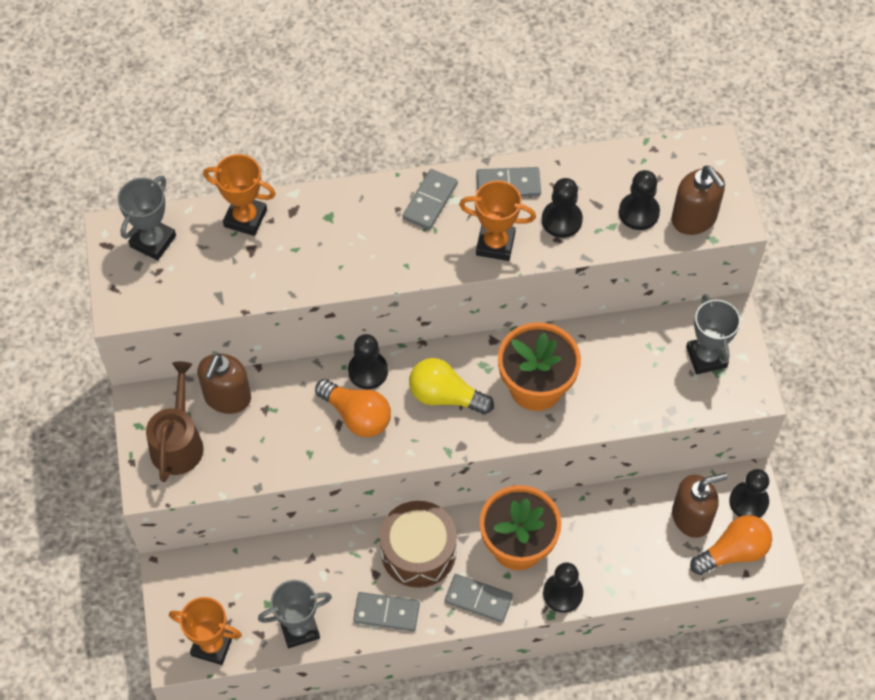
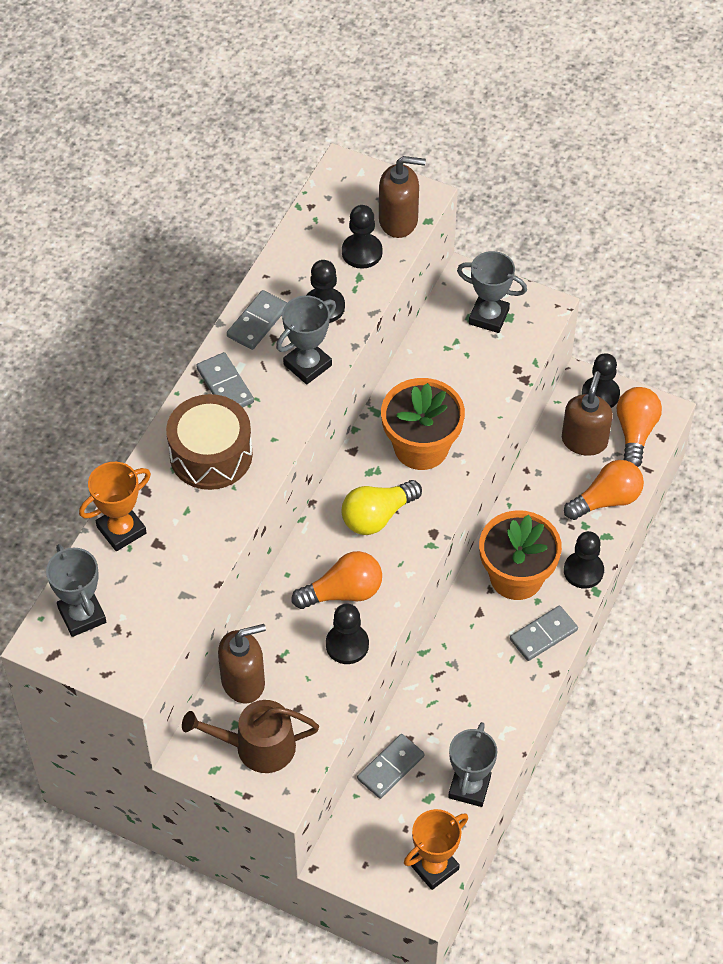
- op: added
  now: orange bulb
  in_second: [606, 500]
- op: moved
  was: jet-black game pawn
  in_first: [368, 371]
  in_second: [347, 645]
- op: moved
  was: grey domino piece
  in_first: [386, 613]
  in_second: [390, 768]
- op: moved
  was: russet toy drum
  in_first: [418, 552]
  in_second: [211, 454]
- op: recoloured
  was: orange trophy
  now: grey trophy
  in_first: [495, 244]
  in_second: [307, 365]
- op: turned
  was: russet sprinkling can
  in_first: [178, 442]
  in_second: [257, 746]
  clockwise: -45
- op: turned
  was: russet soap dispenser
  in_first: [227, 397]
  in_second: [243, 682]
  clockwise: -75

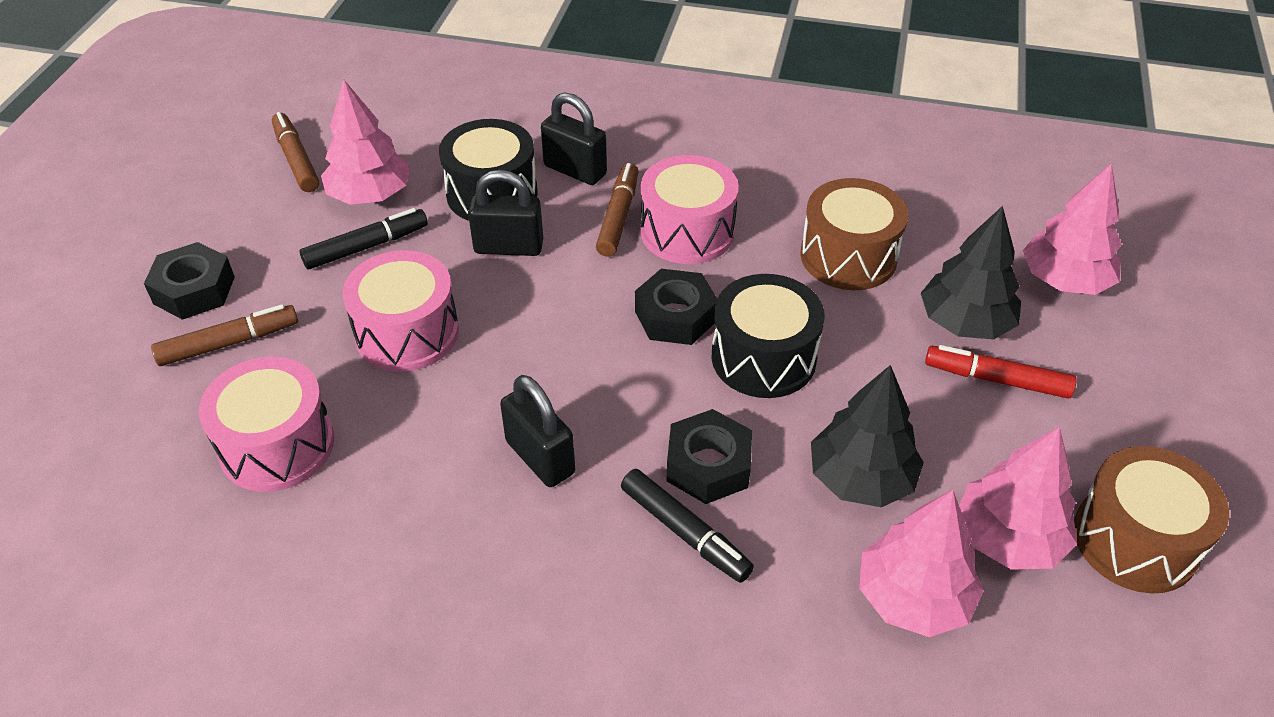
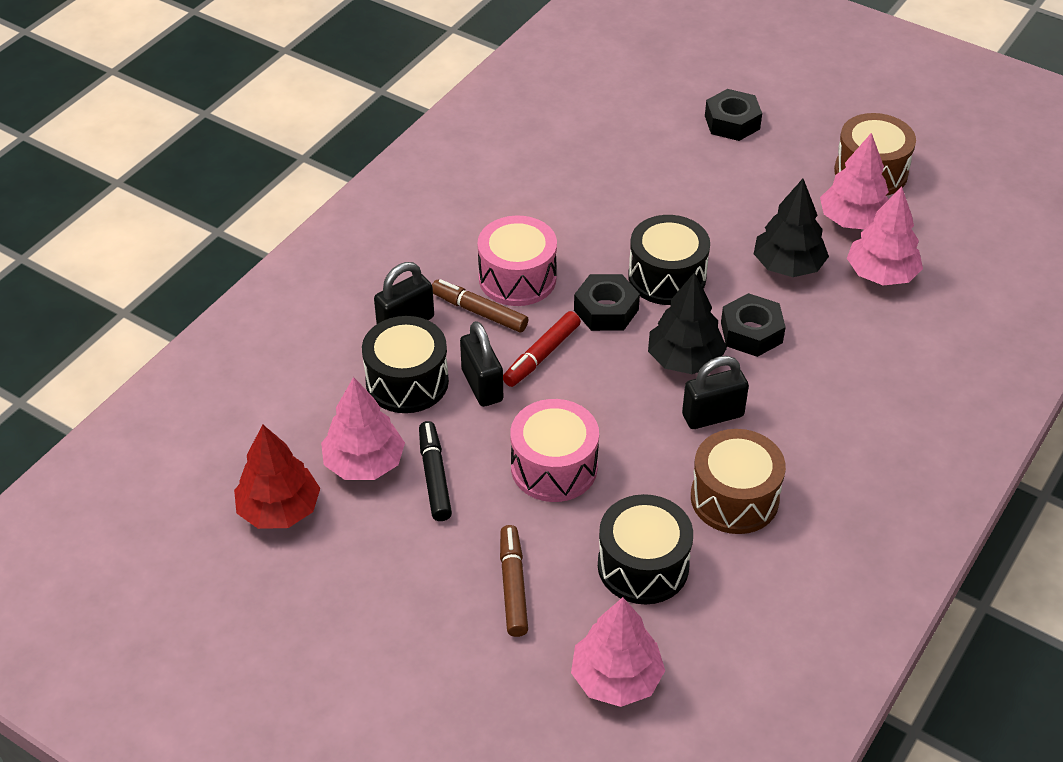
- op: removed
  was: jet-black felt pen
  in_first: [685, 532]
- op: moved
  was: jet-black nut
  in_first: [194, 290]
  in_second: [732, 122]
- op: moved
  was: russet toy drum
  in_first: [848, 256]
  in_second: [734, 498]
- op: moved
  was: jet-black toy tree
  in_first: [965, 322]
  in_second: [684, 359]
- op: moved
  was: crimson felt pen
  in_first: [996, 379]
  in_second: [542, 355]
- op: moved
  was: rose-pink toy tree
  in_first: [1064, 280]
  in_second: [616, 678]
- op: replaced
  was: russet felt pen
  now: crimson toy tree
  in_first: [296, 159]
  in_second: [279, 509]
- op: recoloured
  was: rose-pink toy drum
  now: jet-black toy drum
  in_first: [277, 445]
  in_second: [643, 566]
- op: turned
  was: jet-black lock
  in_first: [508, 247]
  in_second: [482, 385]
  clockwise: -45

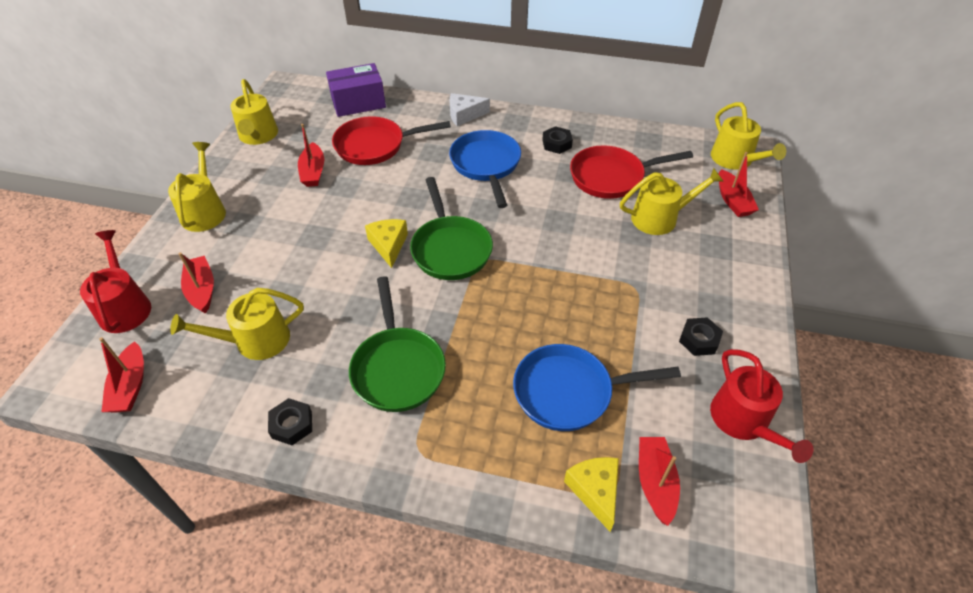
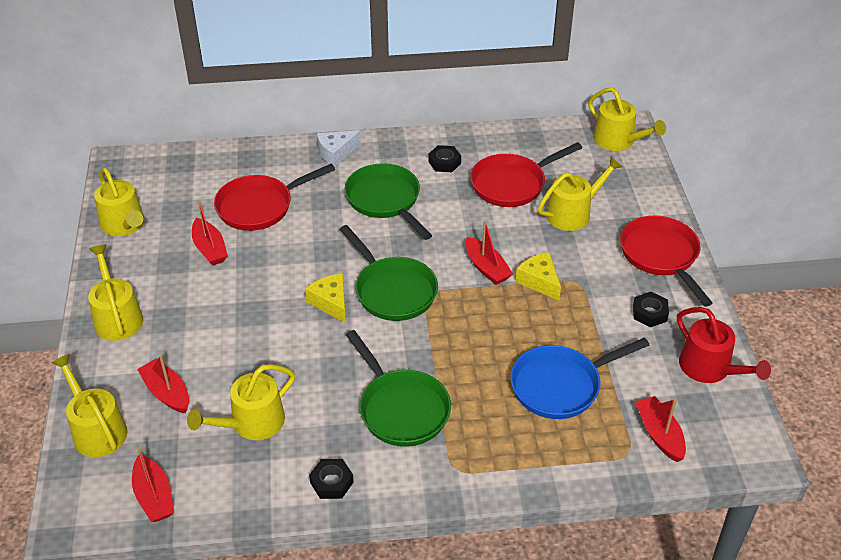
- op: removed
  was: purple package
  in_first: [358, 102]
- op: added
  now: crimson skillet
  in_second: [661, 256]
- op: moved
  was: golden cheese
  in_first: [595, 491]
  in_second: [539, 281]
- op: moved
  was: crimson sailboat
  in_first: [732, 201]
  in_second: [486, 268]
- op: recoloured
  was: crimson sprinkling can
  now: golden sprinkling can
  in_first: [125, 307]
  in_second: [97, 430]
- op: recoloured
  was: cobalt skillet
  now: leaf-green skillet
  in_first: [486, 165]
  in_second: [385, 200]

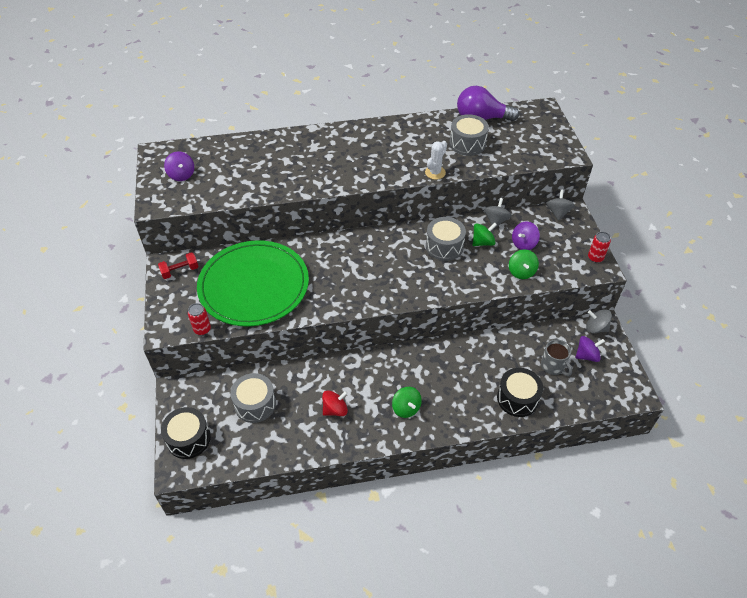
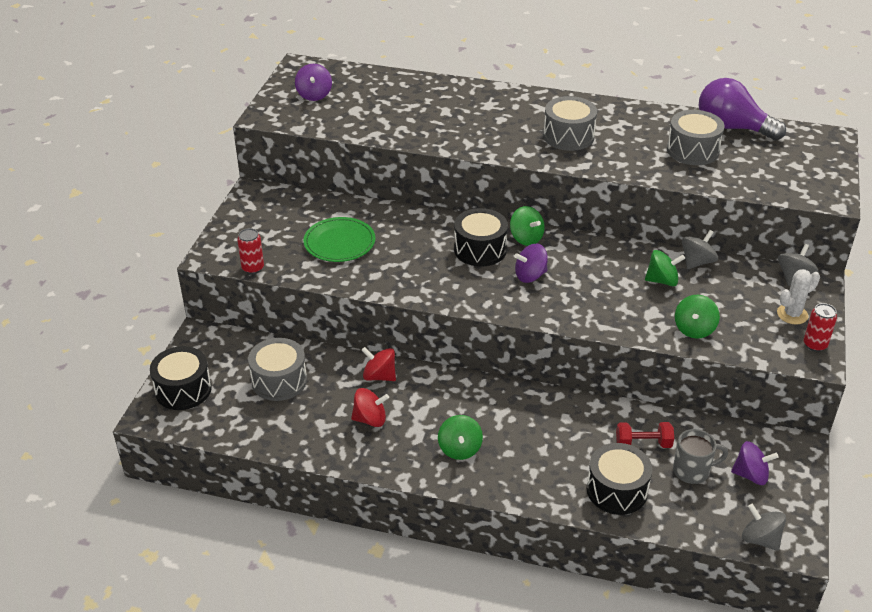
- op: added
  now: crimson whirligig
  in_second: [379, 376]
- op: added
  now: jet-black toy drum
  in_second: [480, 249]
- op: added
  now: leaf-green whirligig
  in_second: [526, 238]
- op: moved
  was: crimson free weight
  in_first: [180, 271]
  in_second: [643, 444]
- op: moved
  was: pure white saguaro cactus
  in_first: [435, 172]
  in_second: [792, 314]
- op: moved
  was: grey toy drum
  in_first: [444, 246]
  in_second: [568, 136]
- op: moved
  was: purple whirligig
  in_first: [523, 244]
  in_second: [530, 276]
- op: moved
  was: grey whirligig
  in_first: [596, 328]
  in_second: [760, 539]
- op: turned
  was: grey coffee mug
  in_first: [553, 366]
  in_second: [692, 471]
  clockwise: -90
- op: resized
  was: leaf-green dinner plate
  in_first: [254, 286]
  in_second: [339, 242]
  ratio: 0.49

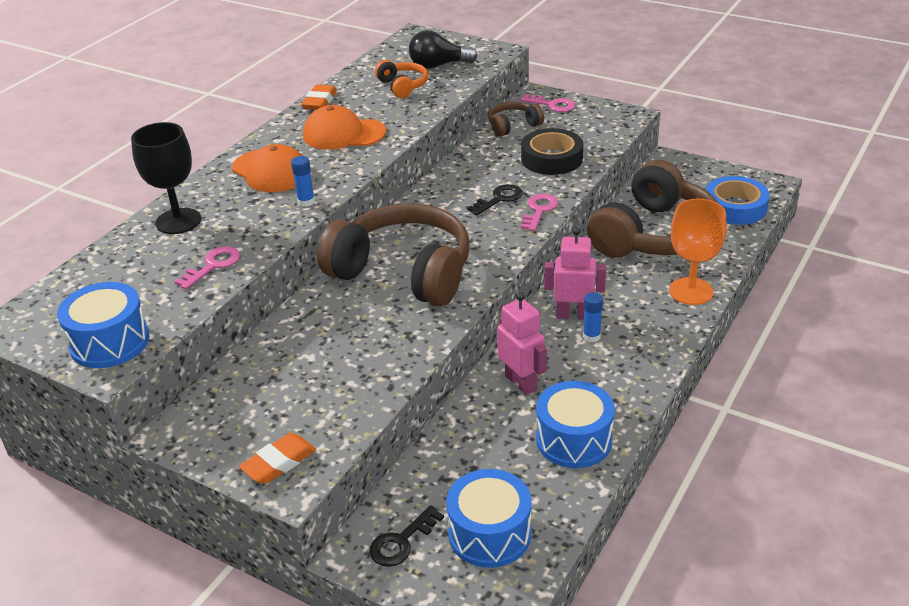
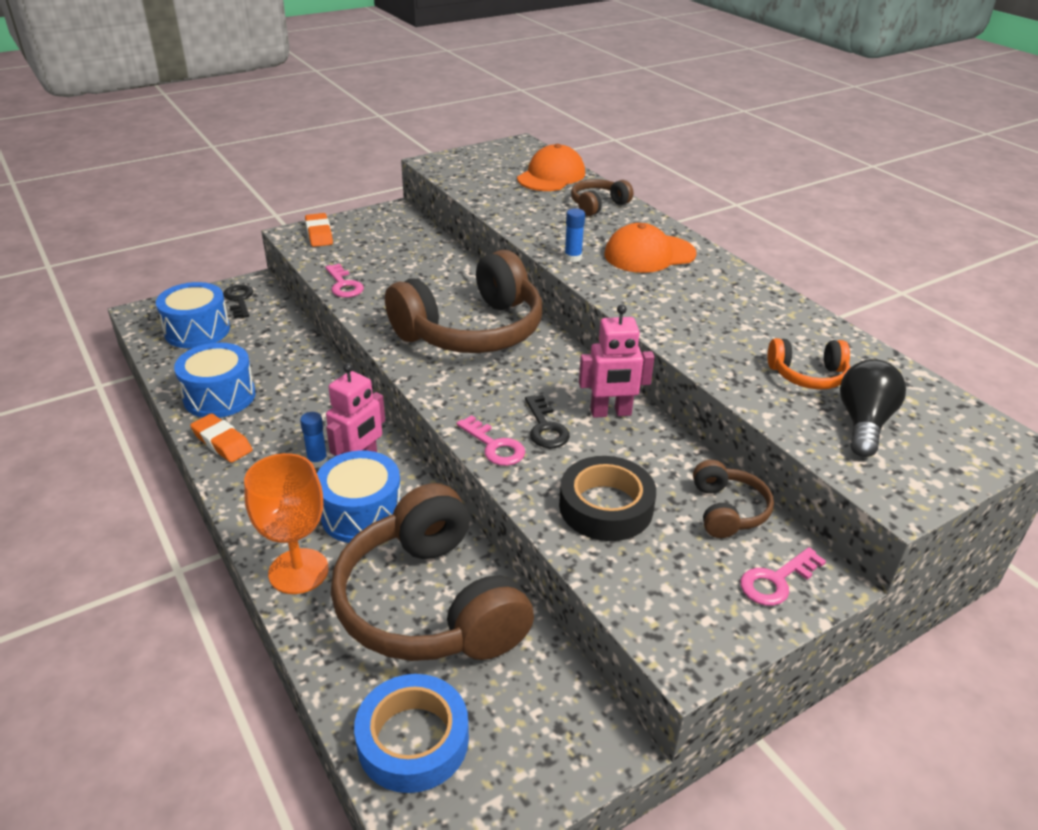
- op: moved
  was: cobalt toy drum
  in_first: [110, 342]
  in_second: [362, 514]
- op: moved
  was: rose-pink door key
  in_first: [213, 266]
  in_second: [344, 285]
- op: moved
  was: orange pencil eraser
  in_first: [320, 102]
  in_second: [222, 442]
- op: moved
  was: orange baseball cap
  in_first: [343, 134]
  in_second: [551, 176]
- op: moved
  was: rose-pink toy robot
  in_first: [521, 383]
  in_second: [610, 413]
- op: replaced
  was: jet-black goblet
  now: russet over-ear headphones
  in_first: [178, 221]
  in_second: [598, 205]

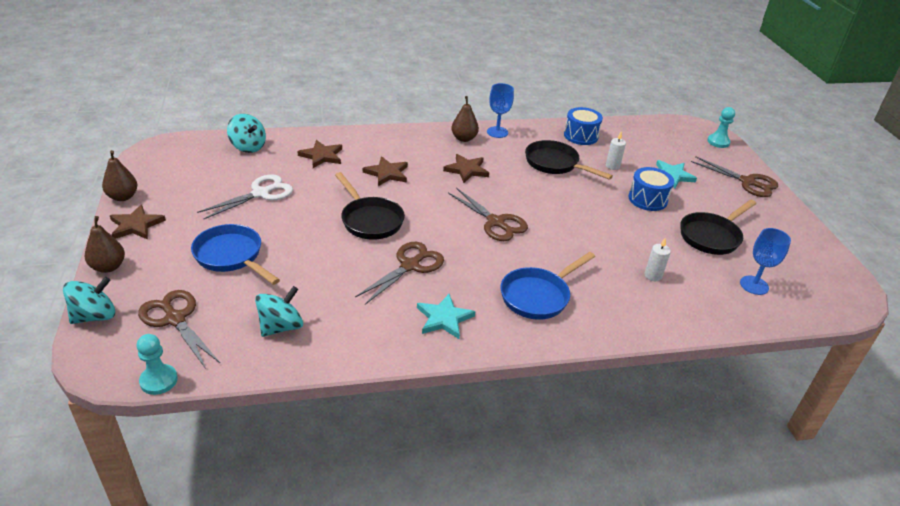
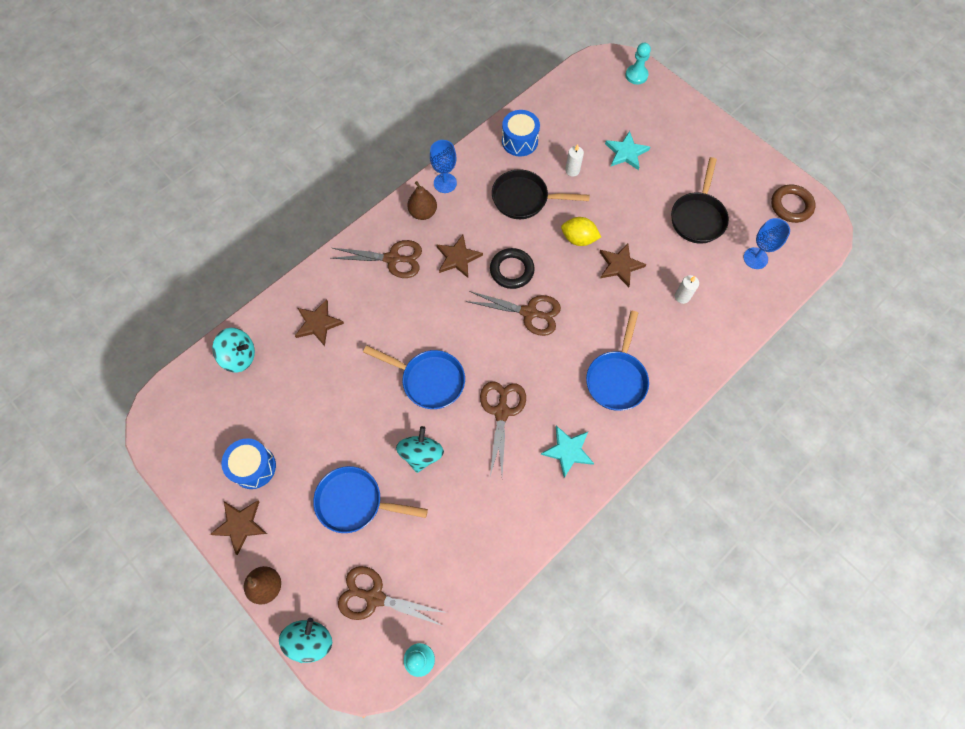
- op: removed
  was: russet toy pear
  in_first: [123, 197]
- op: removed
  was: pure white scissors
  in_first: [260, 193]
- op: added
  now: jet-black ring
  in_second: [511, 270]
- op: added
  now: golden citrus fruit
  in_second: [578, 239]
- op: added
  now: russet ring
  in_second: [791, 206]
- op: moved
  was: turquoise whirligig
  in_first: [281, 326]
  in_second: [421, 454]
- op: moved
  was: russet star
  in_first: [387, 173]
  in_second: [620, 265]
- op: moved
  was: cobalt toy drum
  in_first: [647, 199]
  in_second: [253, 467]
- op: moved
  was: russet scissors
  in_first: [747, 182]
  in_second: [392, 259]
- op: recoloured
  was: jet-black skillet
  now: cobalt skillet
  in_first: [370, 220]
  in_second: [428, 380]

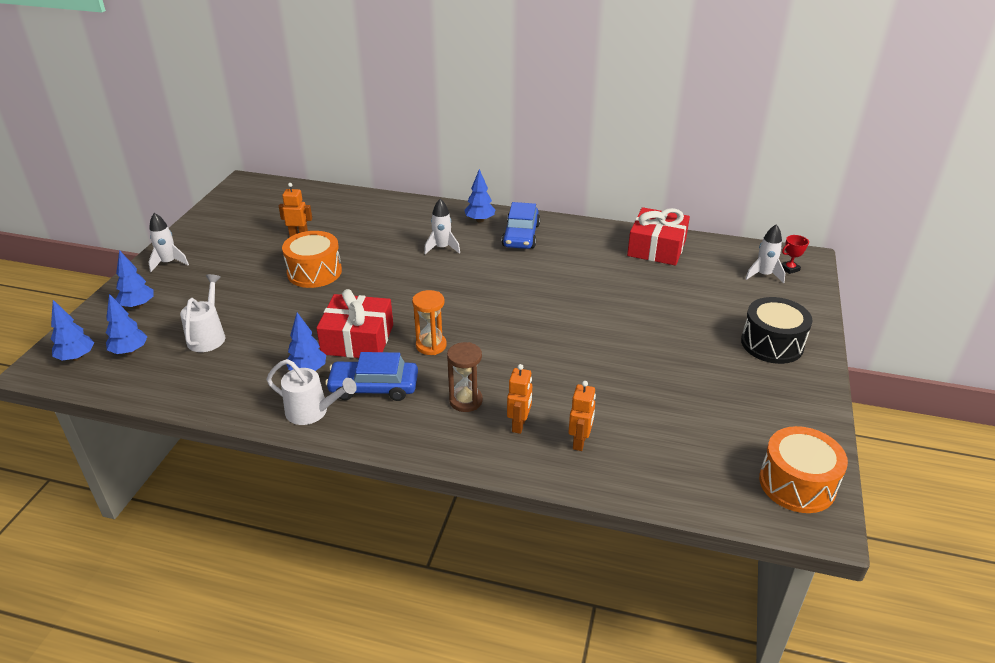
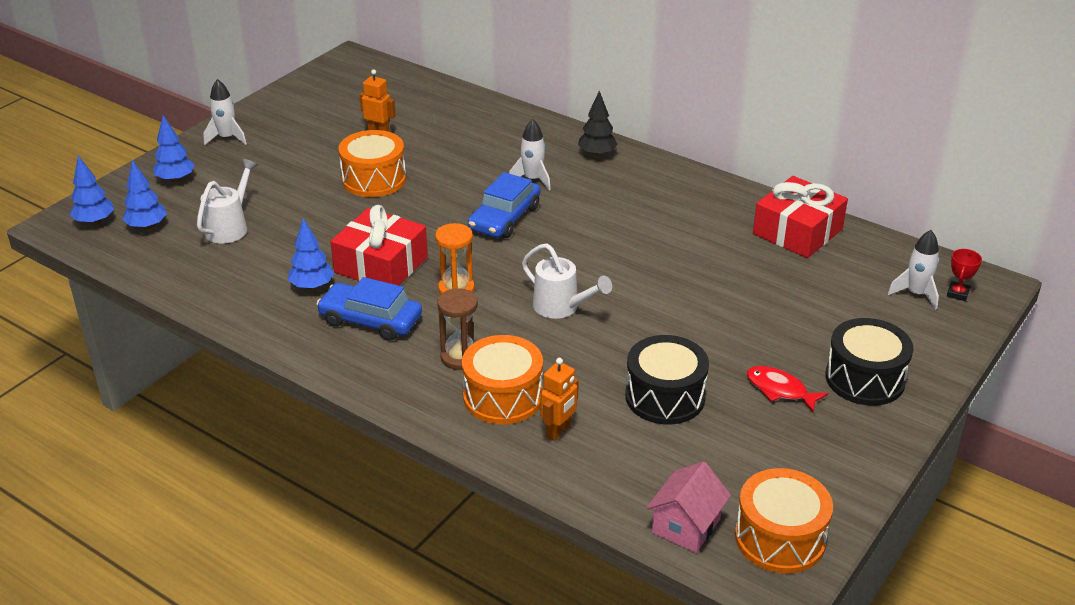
- op: added
  now: jet-black toy drum
  in_second: [665, 397]
- op: added
  now: rose-pink cottage
  in_second: [686, 526]
- op: added
  now: crimson fish figure
  in_second: [779, 390]
- op: moved
  was: pure white sprinkling can
  in_first: [313, 412]
  in_second: [562, 307]
- op: moved
  was: cobalt car
  in_first: [521, 235]
  in_second: [504, 218]
- op: replaced
  was: orange toy robot
  now: orange toy drum
  in_first: [519, 425]
  in_second: [503, 397]
- op: recoloured
  was: cobalt toy tree
  now: jet-black toy tree
  in_first: [480, 220]
  in_second: [597, 154]
- op: turned
  was: crimson trophy
  in_first: [789, 269]
  in_second: [957, 293]
  clockwise: -60

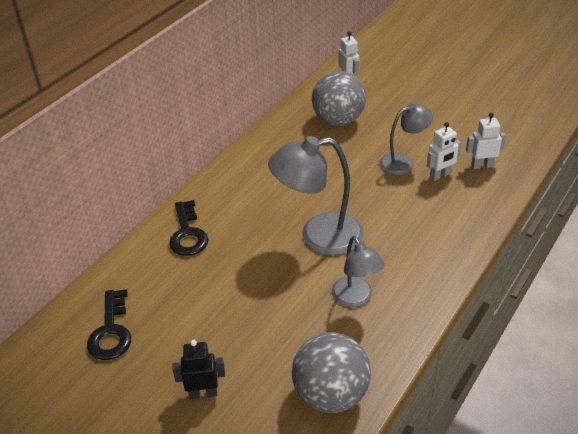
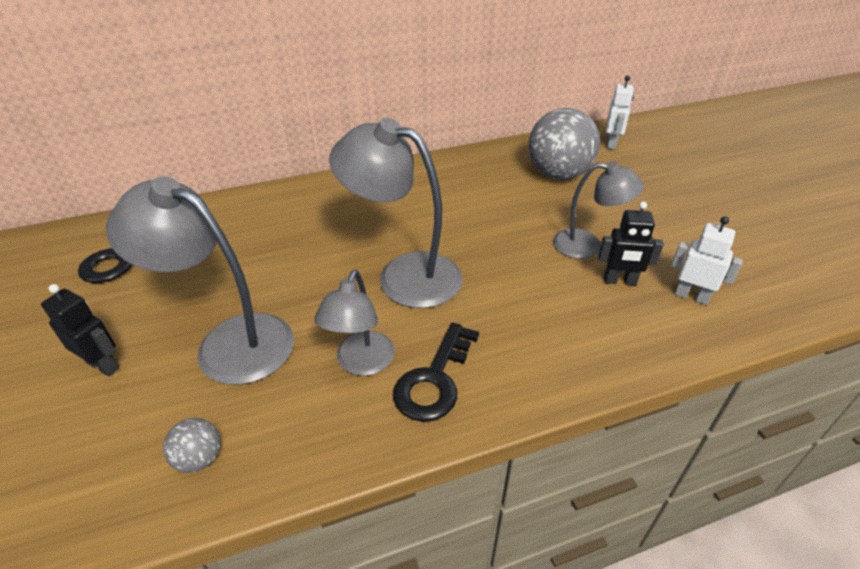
- op: added
  now: grey desk lamp
  in_second: [229, 341]
- op: moved
  was: jet-black door key
  in_first: [187, 234]
  in_second: [434, 380]
- op: recoloured
  was: pure white toy robot
  now: jet-black toy robot
  in_first: [440, 175]
  in_second: [620, 281]
- op: resized
  was: grey sphere
  in_first: [331, 395]
  in_second: [199, 458]
  ratio: 0.45

